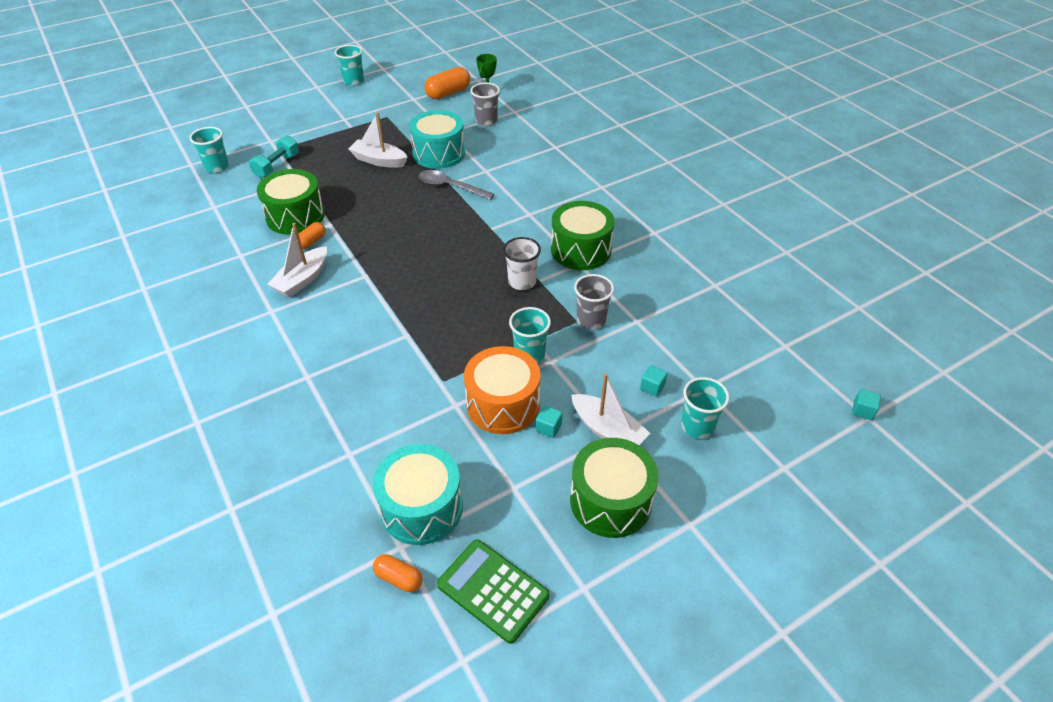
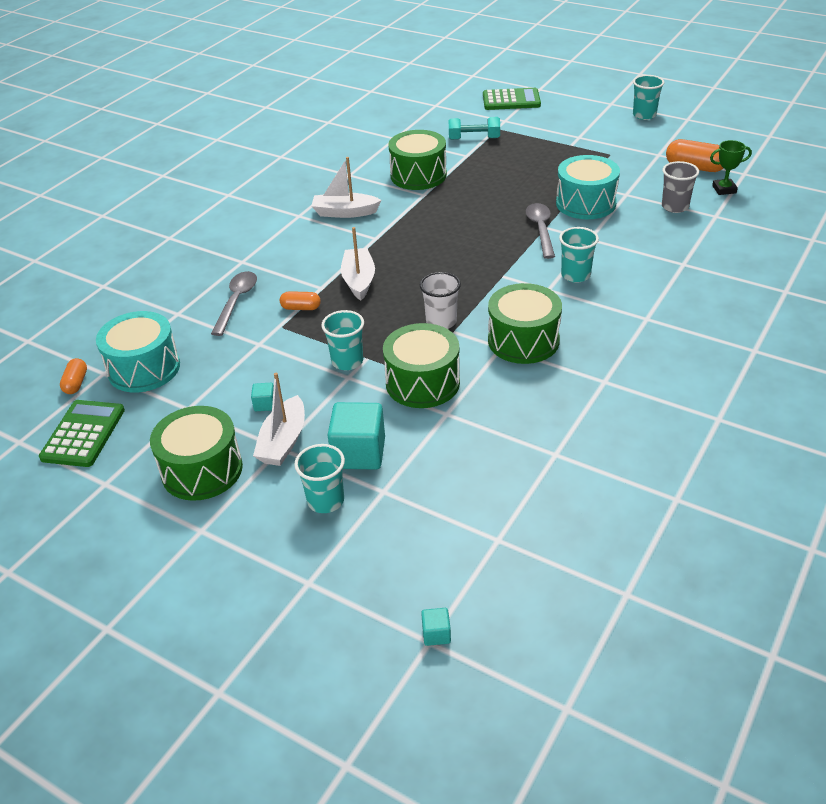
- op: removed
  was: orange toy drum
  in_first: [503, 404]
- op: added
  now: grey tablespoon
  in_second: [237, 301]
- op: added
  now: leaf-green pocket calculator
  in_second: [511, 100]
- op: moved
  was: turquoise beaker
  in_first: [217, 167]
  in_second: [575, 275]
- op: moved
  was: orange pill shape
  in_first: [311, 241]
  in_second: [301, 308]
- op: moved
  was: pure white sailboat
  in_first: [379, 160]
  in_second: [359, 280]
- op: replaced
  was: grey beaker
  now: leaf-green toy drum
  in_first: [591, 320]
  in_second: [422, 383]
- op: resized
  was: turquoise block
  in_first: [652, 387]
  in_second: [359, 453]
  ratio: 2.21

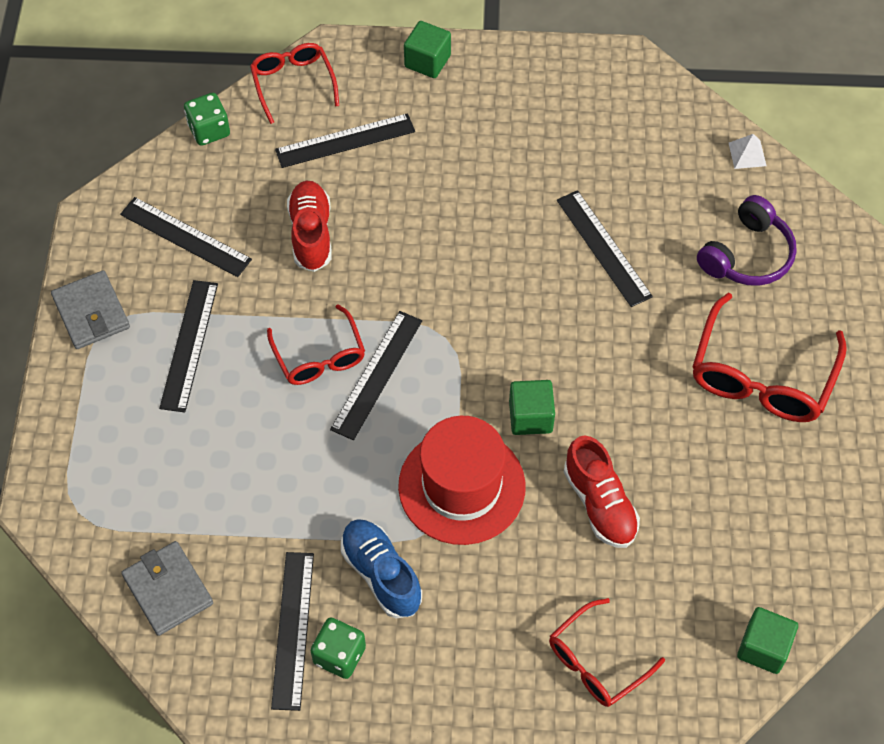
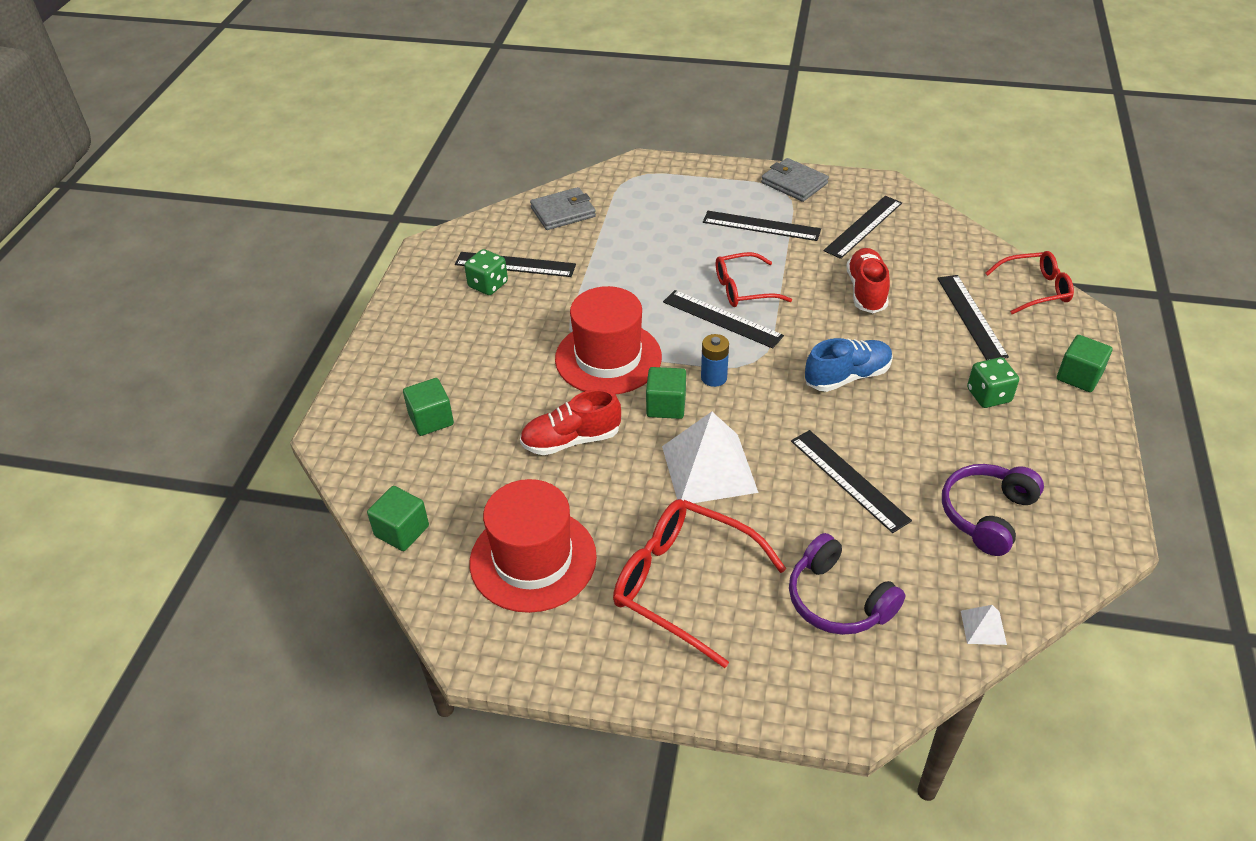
- op: added
  now: crimson top hat
  in_second: [533, 559]
- op: added
  now: pure white pyramid shape
  in_second: [709, 468]
- op: added
  now: cobalt power cell
  in_second: [714, 378]
- op: added
  now: purple over-ear headphones
  in_second: [987, 515]
- op: moved
  was: leaf-green game die
  in_first: [209, 130]
  in_second: [988, 395]
- op: moved
  was: cobalt lace-up shoe
  in_first: [381, 574]
  in_second: [847, 377]
- op: replaced
  was: crimson eyeglasses
  now: leaf-green block
  in_first: [596, 662]
  in_second: [431, 419]
- op: turned
  was: grey billfold
  in_first: [91, 313]
  in_second: [794, 183]
  clockwise: 60
- op: turned
  was: crimson lace-up shoe
  in_first: [311, 234]
  in_second: [866, 291]
  clockwise: -90
- op: turned
  was: jet-black ruler
  in_first: [603, 248]
  in_second: [849, 479]
  clockwise: 75

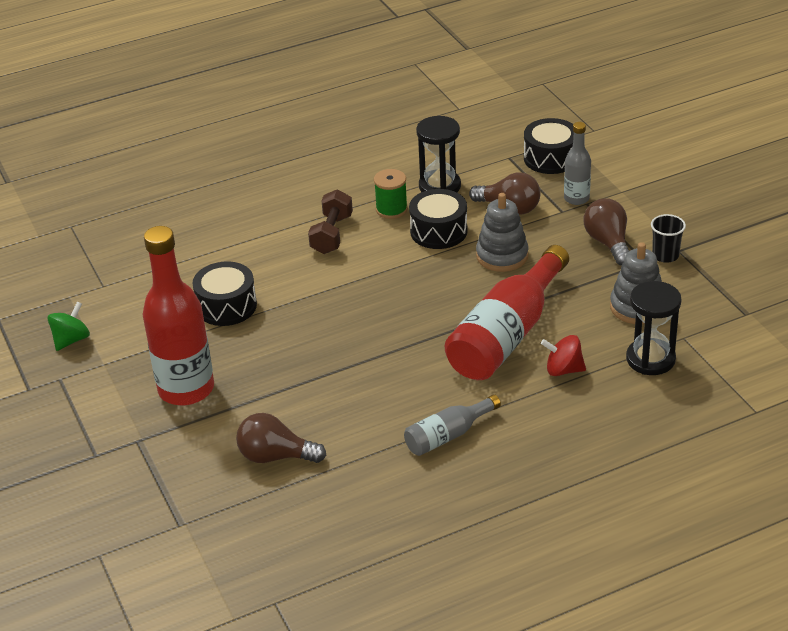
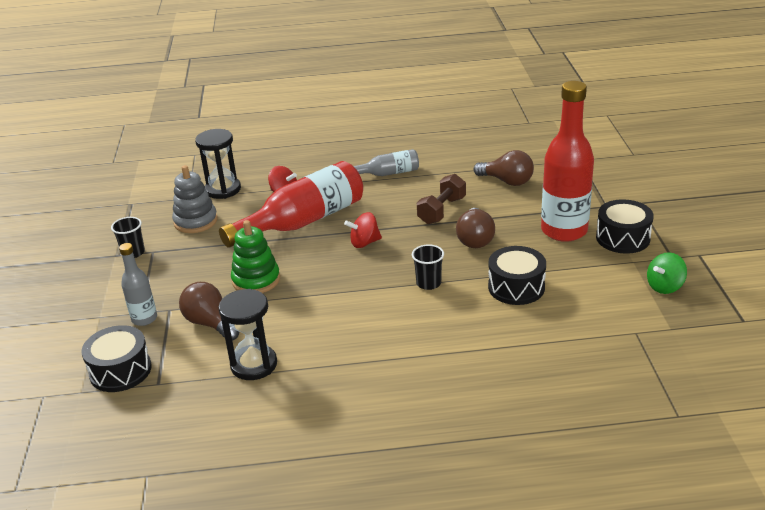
- op: removed
  was: leaf-green reel of thread
  in_first: [391, 209]
- op: added
  now: crimson whirligig
  in_second: [364, 243]
- op: added
  now: jet-black beaker
  in_second: [428, 283]
- op: moved
  was: russet free weight
  in_first: [332, 234]
  in_second: [441, 210]
- op: moved
  was: jet-black toy drum
  in_first: [438, 231]
  in_second: [622, 238]
- op: moved
  was: russet bulb
  in_first: [608, 243]
  in_second: [475, 239]
- op: recoloured
  was: grey stacking toy
  now: leaf-green stacking toy
  in_first: [502, 256]
  in_second: [256, 280]

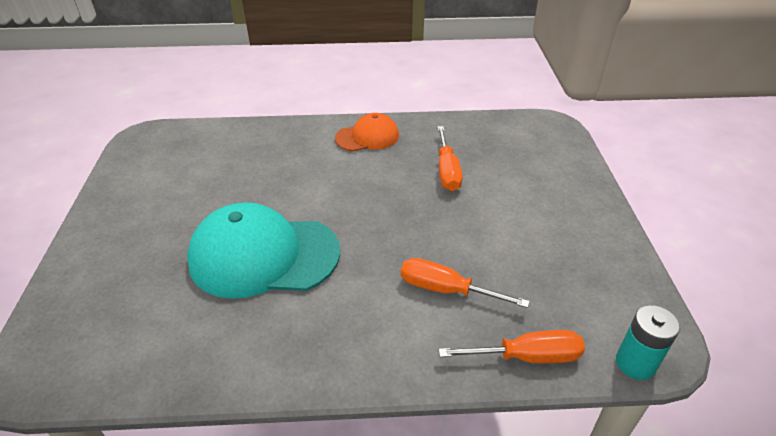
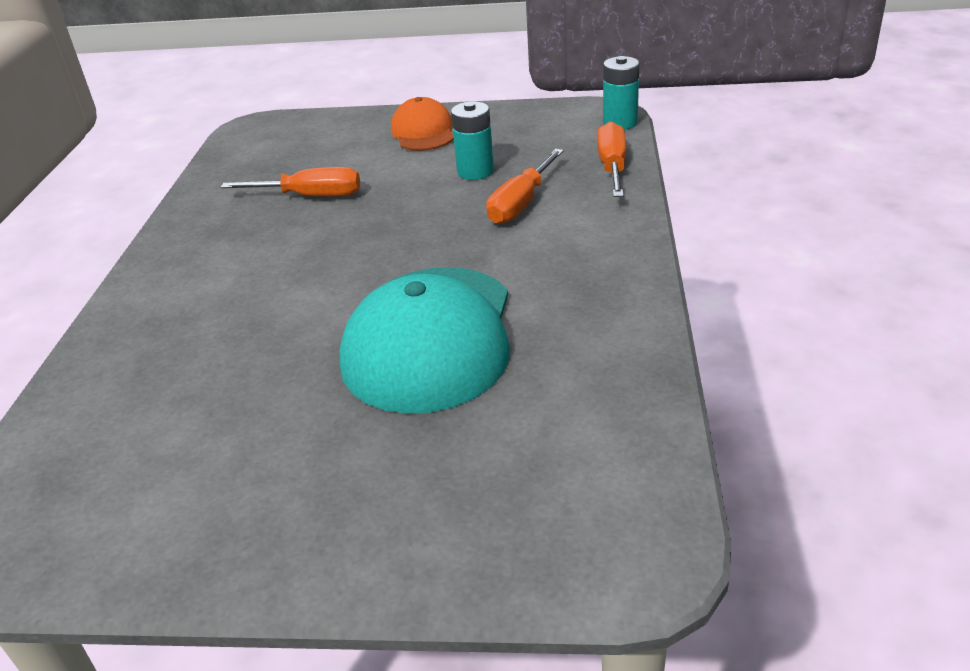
- op: added
  now: turquoise power cell
  in_second: [475, 171]
- op: moved
  was: orange baseball cap
  in_first: [367, 137]
  in_second: [423, 132]

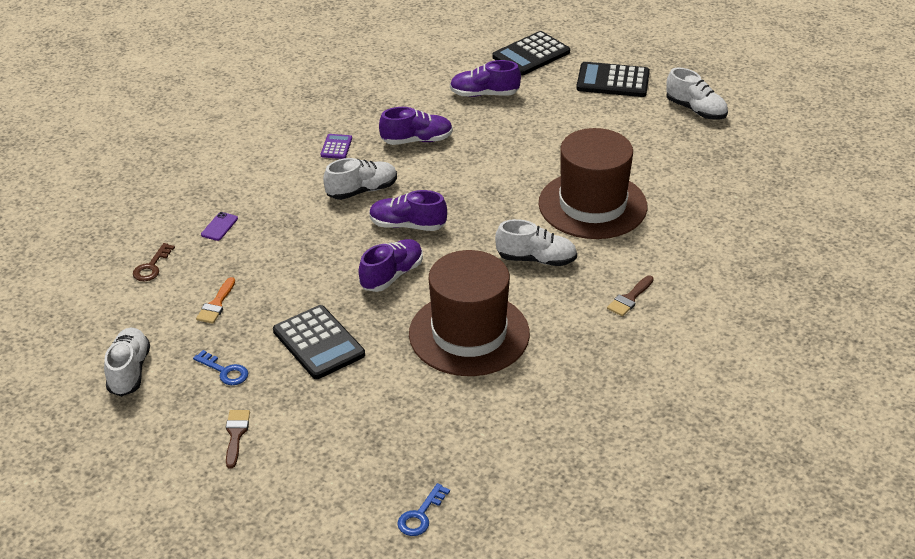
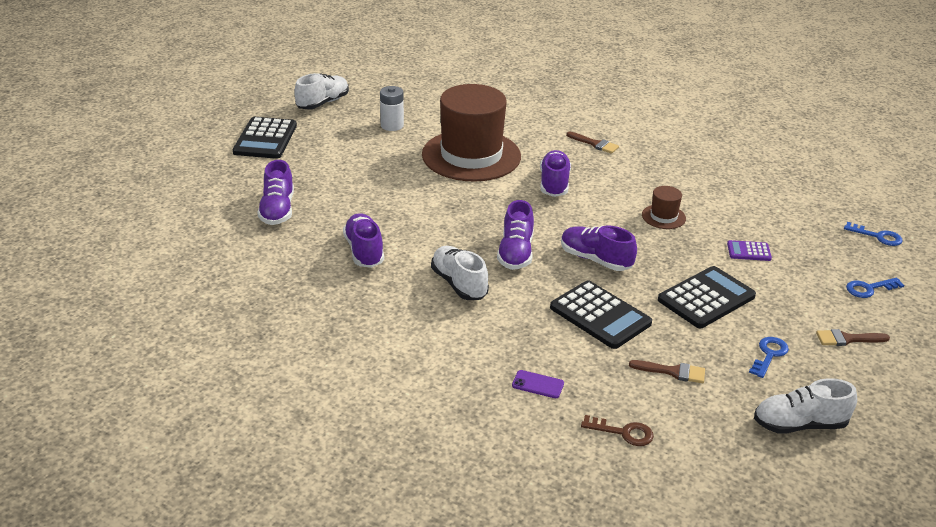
- op: added
  now: pure white power cell
  in_second: [392, 125]
- op: added
  now: cobalt door key
  in_second: [869, 289]
- op: moved
  was: purple pocket calculator
  in_first: [336, 147]
  in_second: [749, 251]
- op: moved
  was: jet-black pocket calculator
  in_first: [531, 54]
  in_second: [600, 315]
- op: recoloured
  was: orange paint brush
  now: russet paint brush
  in_first: [216, 304]
  in_second: [673, 372]
- op: recoloured
  was: pure white lace-up shoe
  now: purple lace-up shoe
  in_first: [536, 259]
  in_second: [554, 184]
- op: resized
  was: russet top hat
  in_first: [469, 334]
  in_second: [663, 217]
  ratio: 0.41

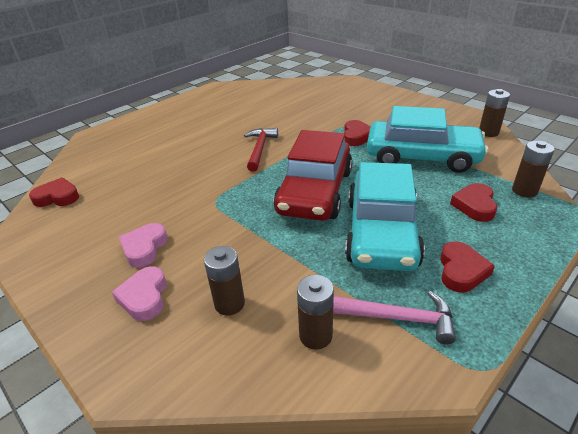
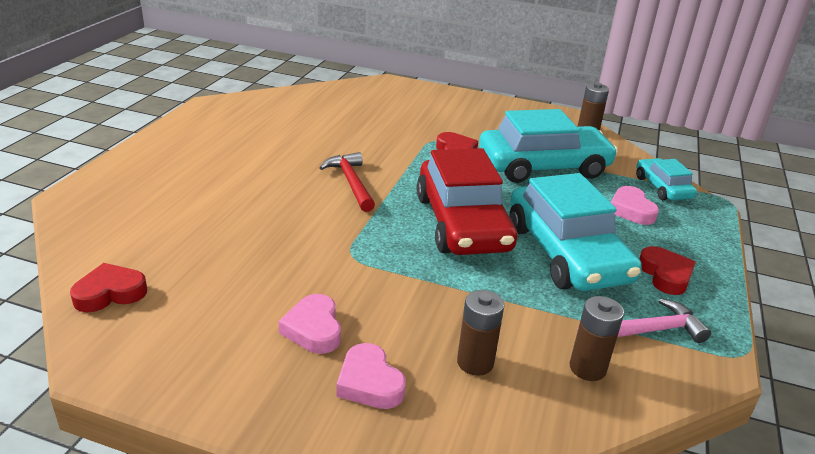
- op: replaced
  was: russet power cell
  now: turquoise car
  in_first: [524, 191]
  in_second: [662, 187]
- op: recoloured
  was: crimson heart shape
  now: rose-pink heart shape
  in_first: [474, 206]
  in_second: [631, 210]

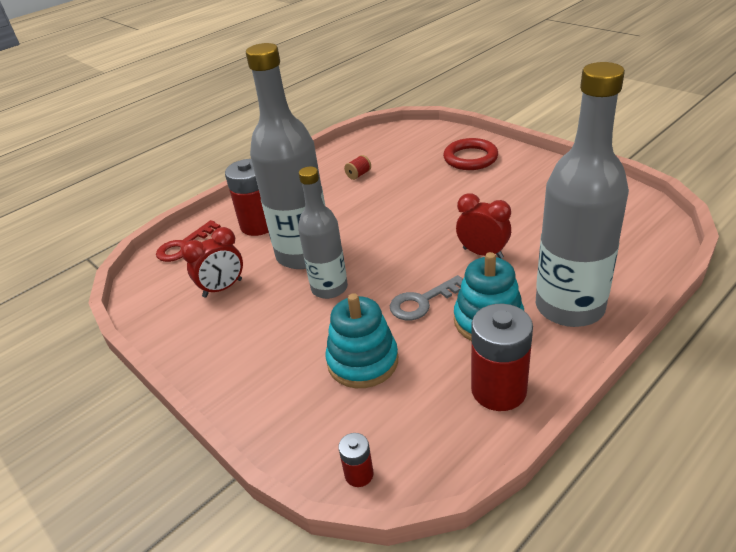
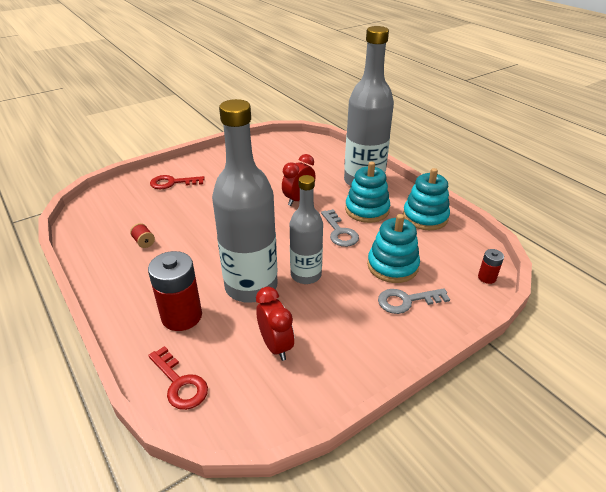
- op: added
  now: grey door key
  in_second: [406, 301]
- op: replaced
  was: crimson ring
  now: crimson door key
  in_first: [470, 158]
  in_second: [172, 183]
- op: replaced
  was: crimson power cell
  now: turquoise stacking toy
  in_first: [498, 390]
  in_second: [425, 217]

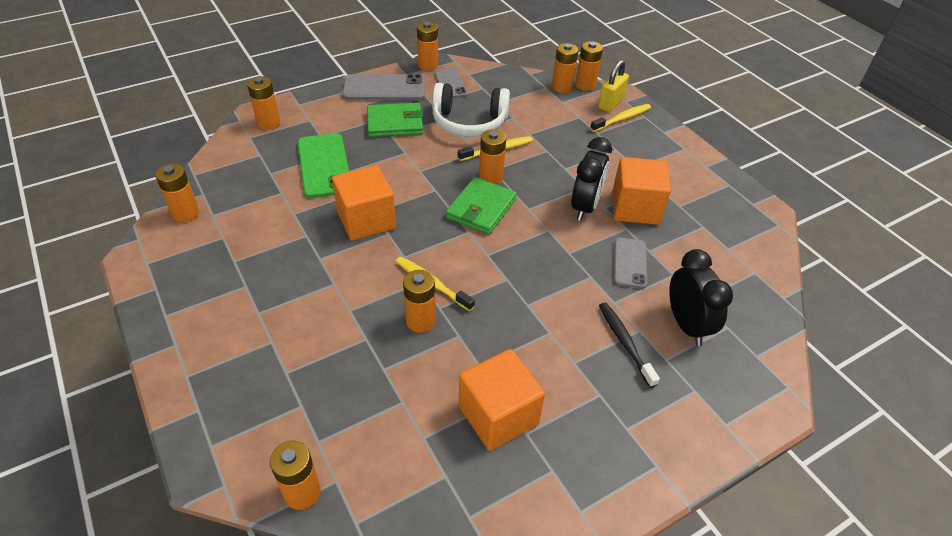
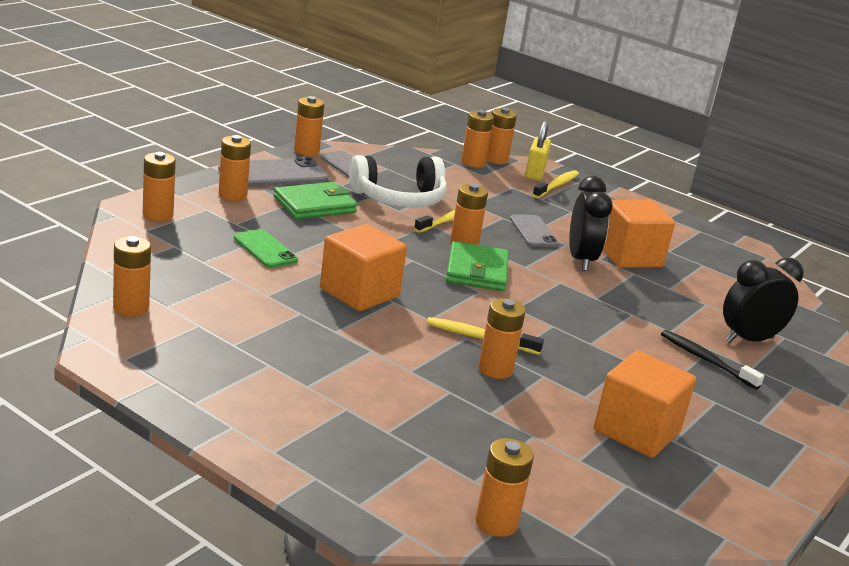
- op: added
  now: orange power cell
  in_second: [232, 195]
- op: moved
  was: grey mobile phone
  in_first: [630, 263]
  in_second: [533, 231]
- op: turned
  was: jet-black bedside clock
  in_first: [686, 325]
  in_second: [749, 340]
  clockwise: -75
- op: resized
  was: leaf-green mobile phone
  in_first: [324, 165]
  in_second: [265, 249]
  ratio: 0.62

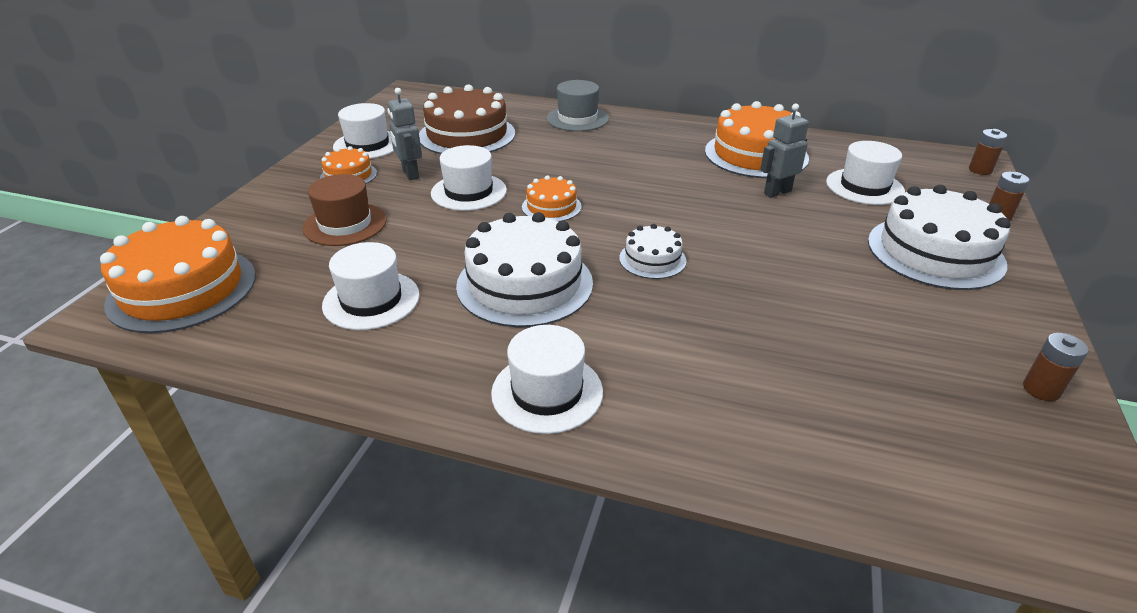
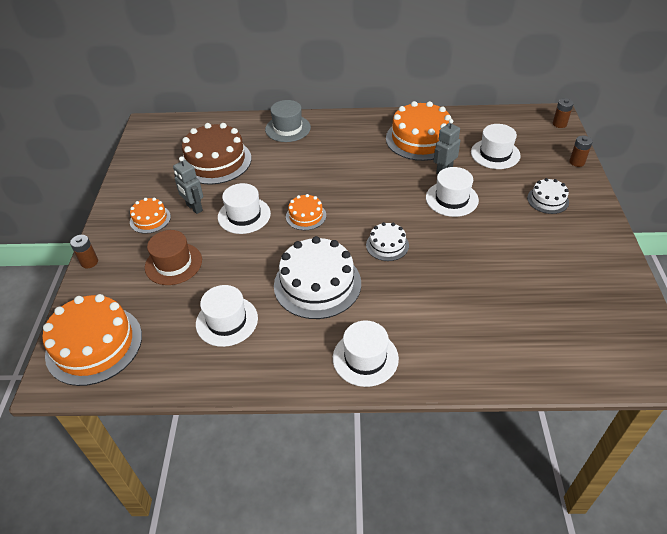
- op: moved
  was: pure white top hat
  in_first: [367, 145]
  in_second: [452, 199]
- op: moved
  was: russet power cell
  in_first: [1041, 389]
  in_second: [89, 262]
- op: resized
  was: pure white layer cake
  in_first: [935, 252]
  in_second: [548, 200]
  ratio: 0.52

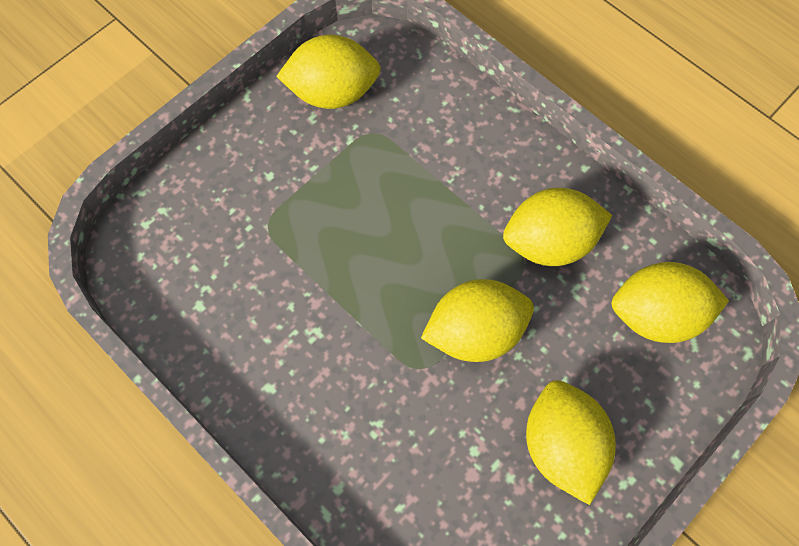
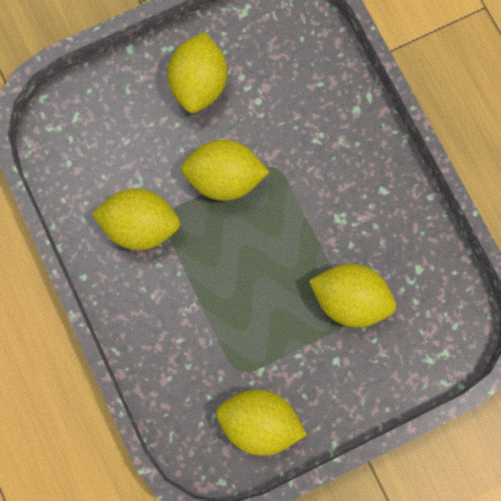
- op: moved
  was: golden citrus fruit
  in_first: [656, 315]
  in_second: [349, 299]

